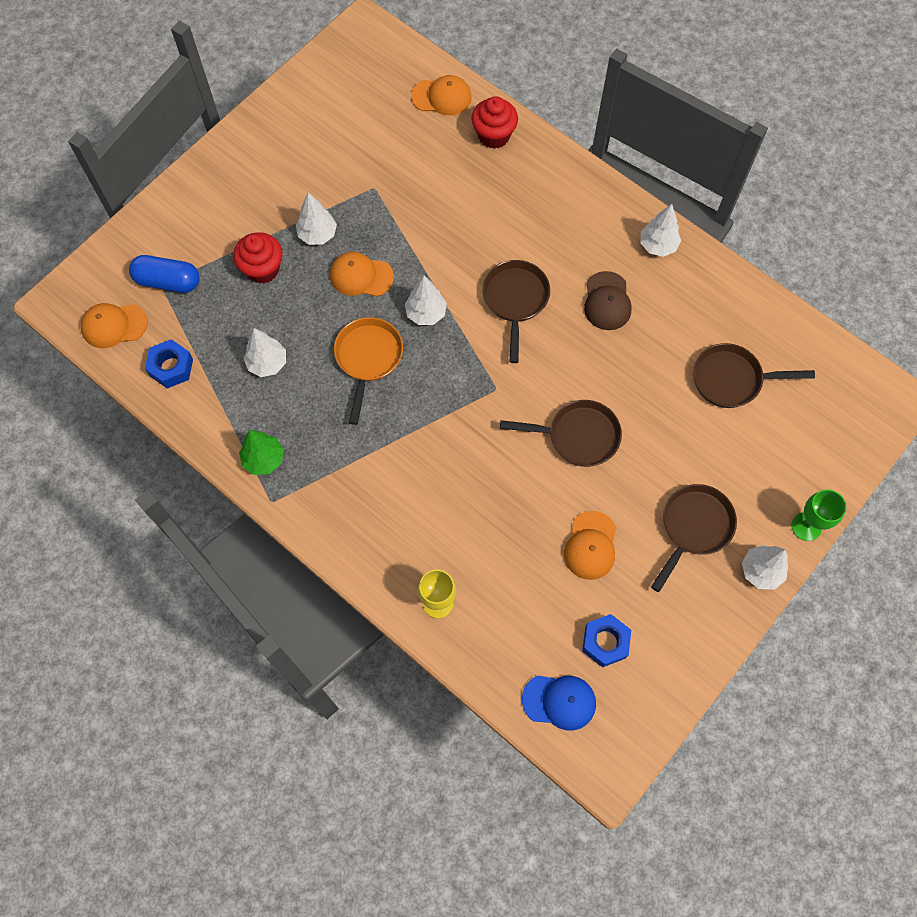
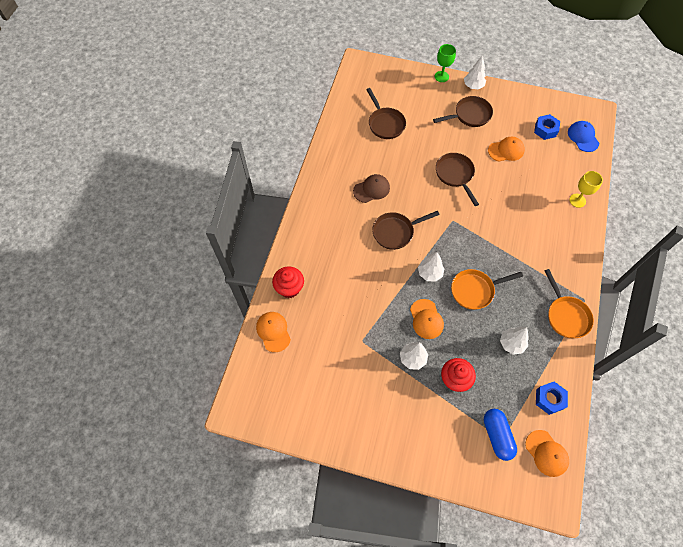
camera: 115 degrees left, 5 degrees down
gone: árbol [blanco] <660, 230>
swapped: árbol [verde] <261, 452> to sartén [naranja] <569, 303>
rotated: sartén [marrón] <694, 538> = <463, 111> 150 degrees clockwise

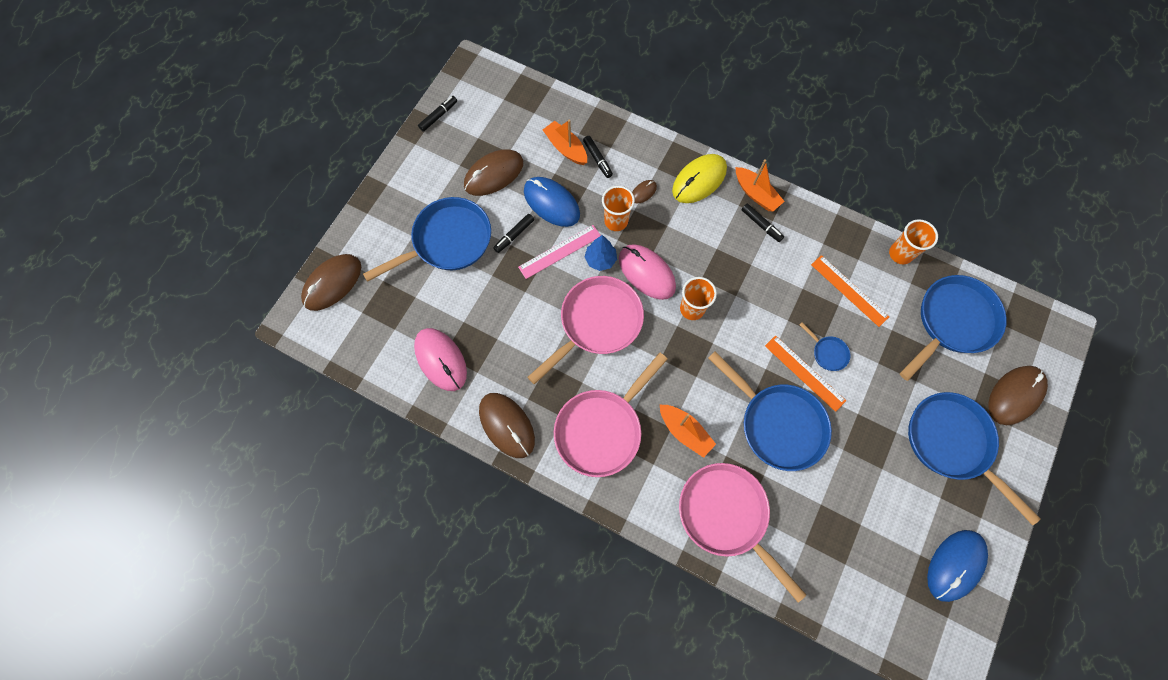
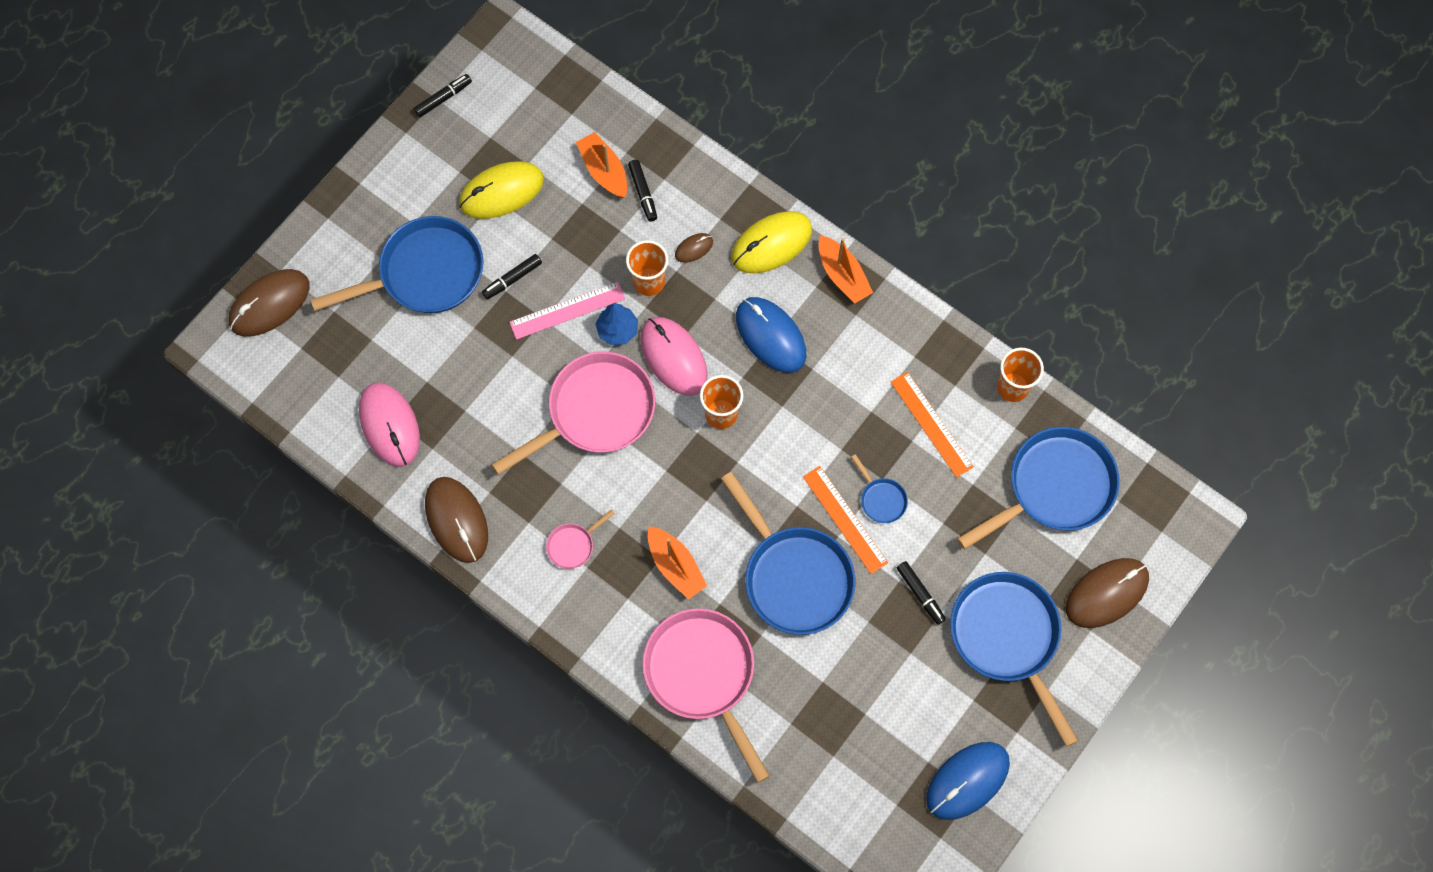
camera: 10 degrees right, 0 degrees up
shifted: ratón [azul] <552, 202> to <771, 335>; rotulador [negro] <762, 223> to <921, 593>
repainted: ratón [marrón] <493, 172> to ratón [amarillo] <501, 190>
scaled: sartén [rosa] <610, 414> = <580, 539> x0.43

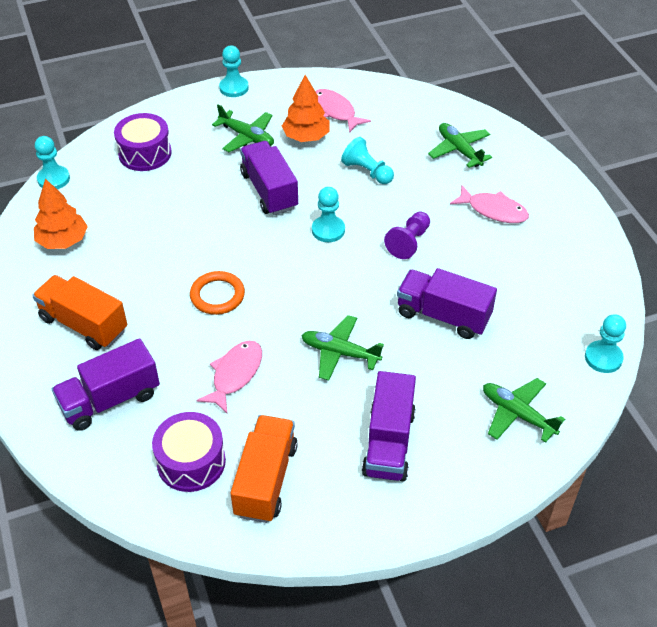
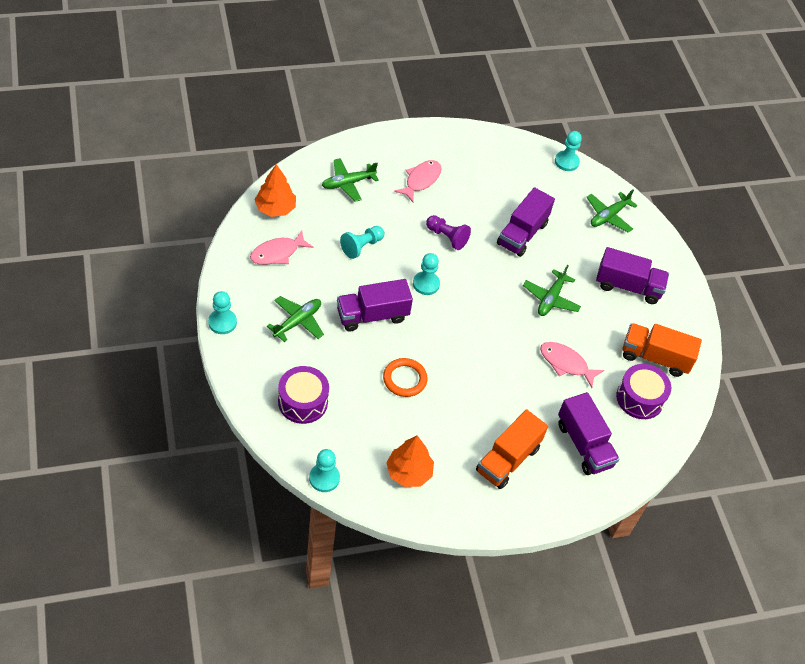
camera: 90 degrees left, 5 degrees up
shifted: anillo [naranja] <217, 293> to <405, 377>; árbol [naranja] <306, 108> to <275, 190>

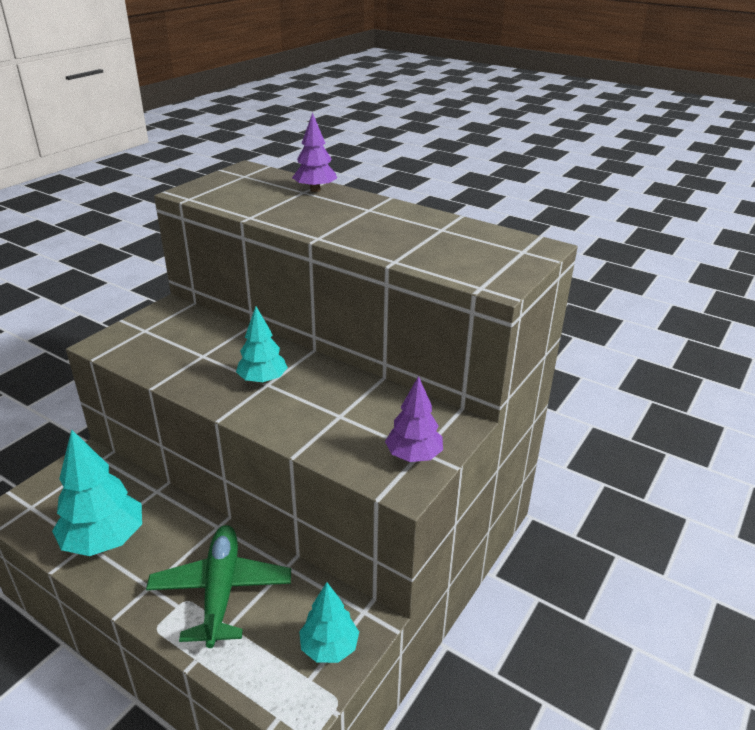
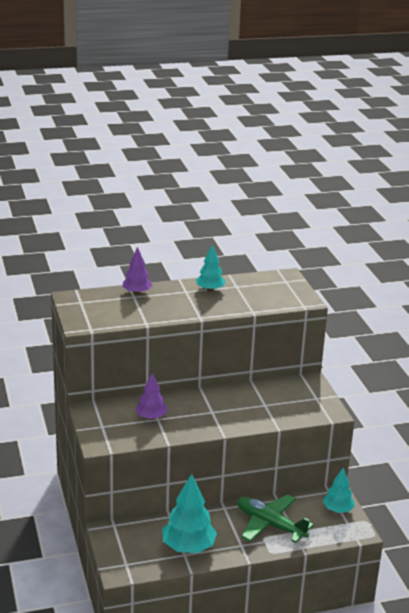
camera: 50 degrees left, 5 degrees down
shifted: árbol [turquesa] <262, 345> to <211, 268>; árbol [morado] <414, 419> to <151, 396>

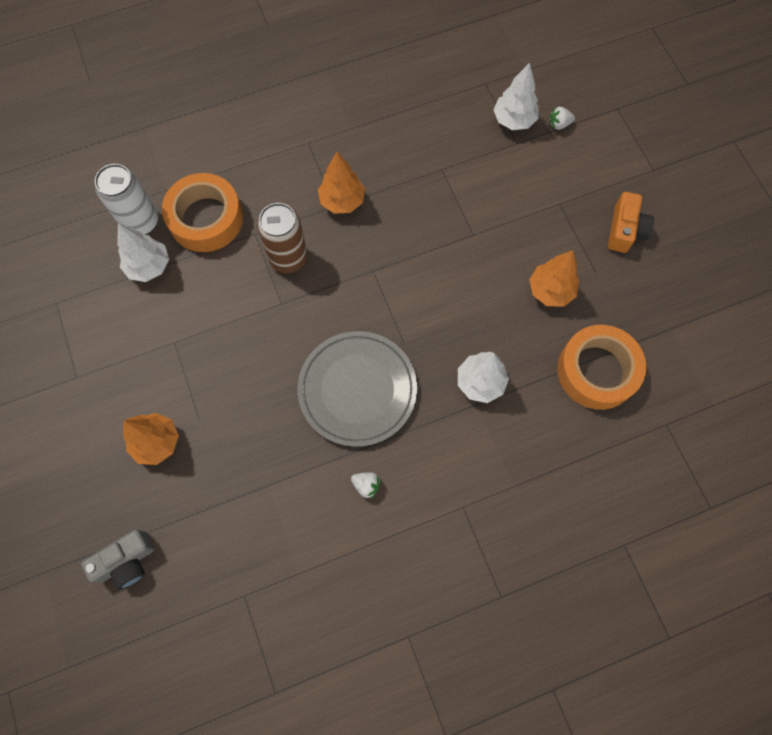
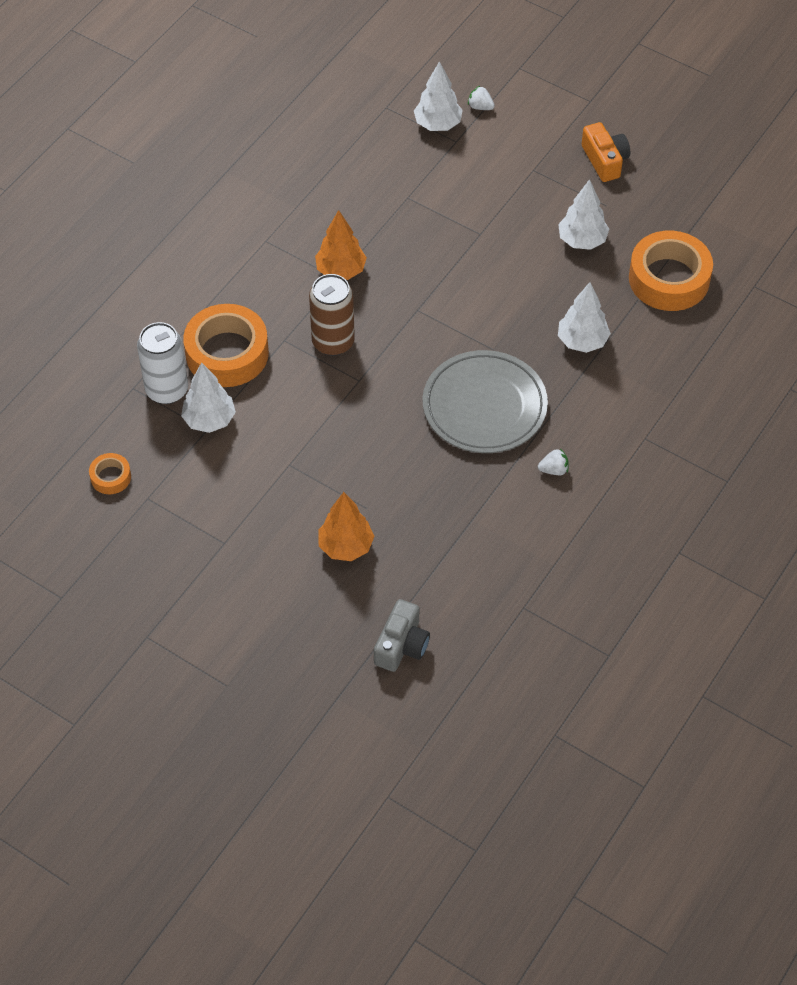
camera: 35 degrees left, 15 degrees down
new: cinta adhesiva [naranja] <110, 473>
repainted: árbol [naranja] <554, 278> to árbol [blanco] <583, 214>
rotated: fresa [blanco] <562, 118> = <481, 97> 75 degrees clockwise

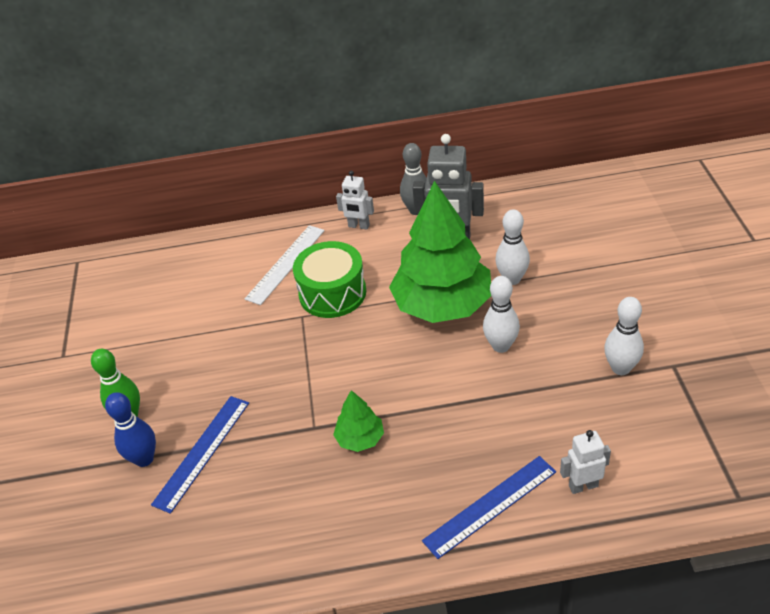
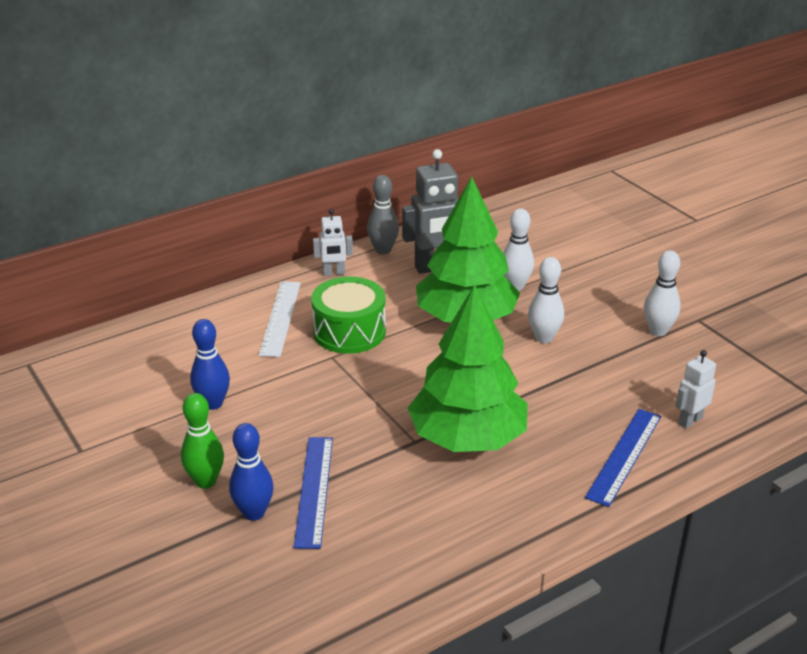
camera: 30 degrees left, 10 degrees down
new: bolo [azul] <210, 364>
scaled: árbol [verde] <358, 421> = <468, 368> x2.28

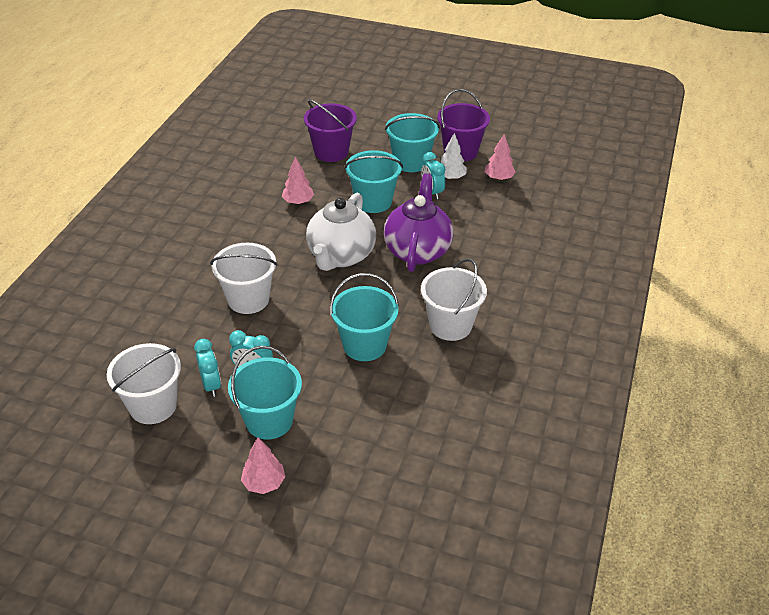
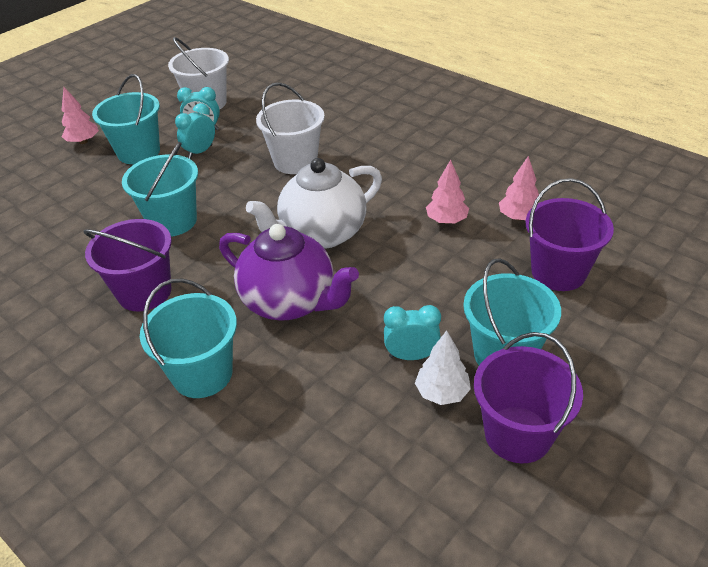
camera: 115 degrees right, 0 degrees up
shifted: balde [turquesa] <373, 181> to <188, 338>; árbol [rosa] <500, 157> to <519, 188>
repainted: balde [blanco] <454, 300> to balde [morado] <127, 265>
rotated: tetera [blanco] <341, 232> = <314, 203> 75 degrees counterclockwise

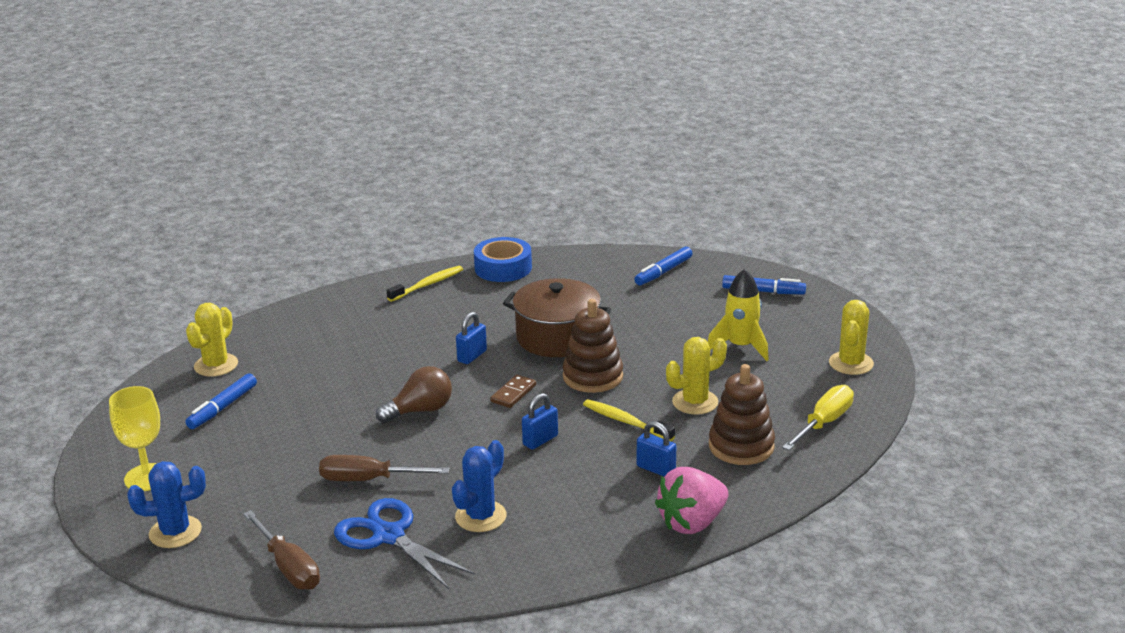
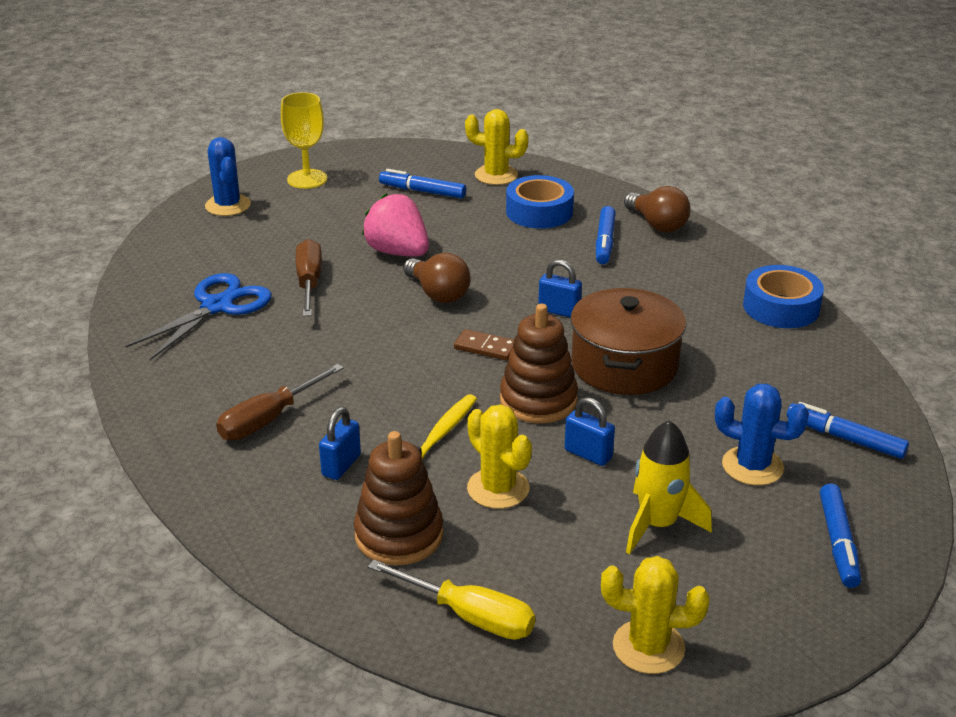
camera: 80 degrees right, 5 degrees up
gone: cepillo de dientes [amarillo] <425, 284>
new: cinta adhesiva [azul] <540, 202>; rotulador [azul] <606, 235>; bombilla [marrón] <657, 209>
shifted: destornillador [marrón] <281, 550> to <280, 402>; cactus [azul] <479, 486> to <762, 435>; candado [azul] <540, 421> to <590, 431>; fresa [rosa] <691, 500> to <395, 224>

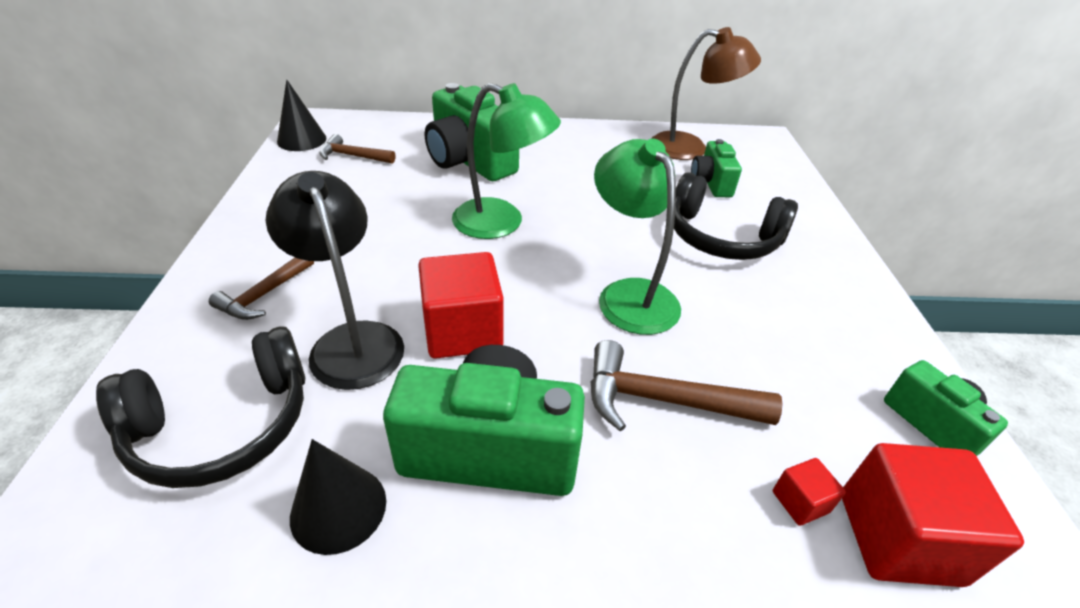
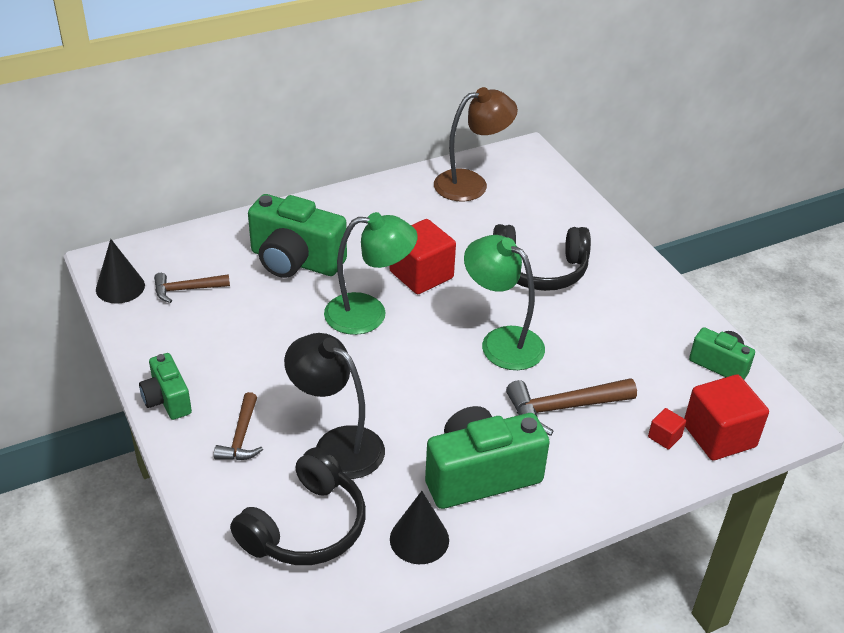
camera: 25 degrees left, 0 degrees up
shifted: cubo [rojo] <461, 305> to <422, 256>; cámara [verde] <716, 168> to <165, 386>

